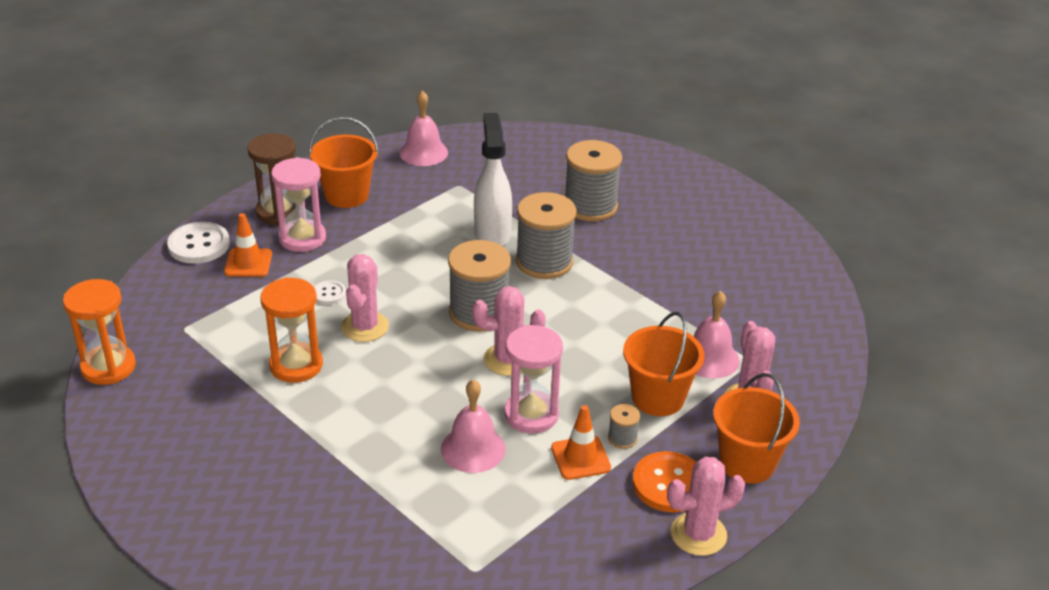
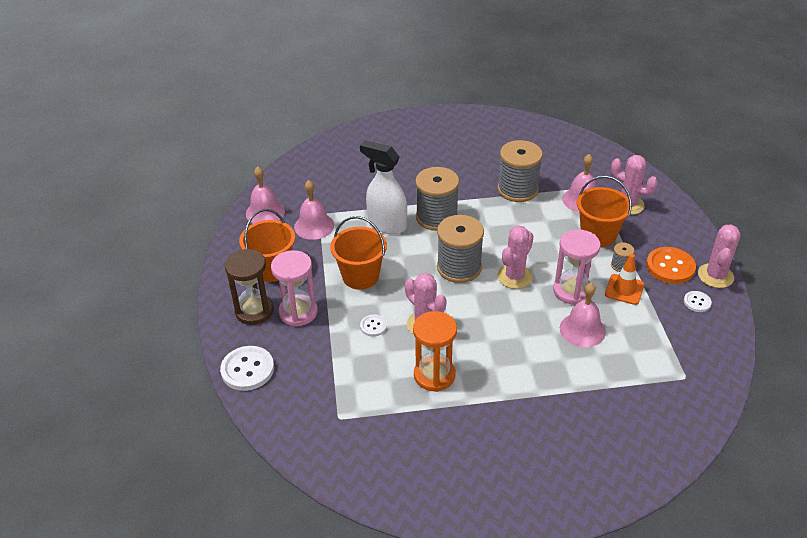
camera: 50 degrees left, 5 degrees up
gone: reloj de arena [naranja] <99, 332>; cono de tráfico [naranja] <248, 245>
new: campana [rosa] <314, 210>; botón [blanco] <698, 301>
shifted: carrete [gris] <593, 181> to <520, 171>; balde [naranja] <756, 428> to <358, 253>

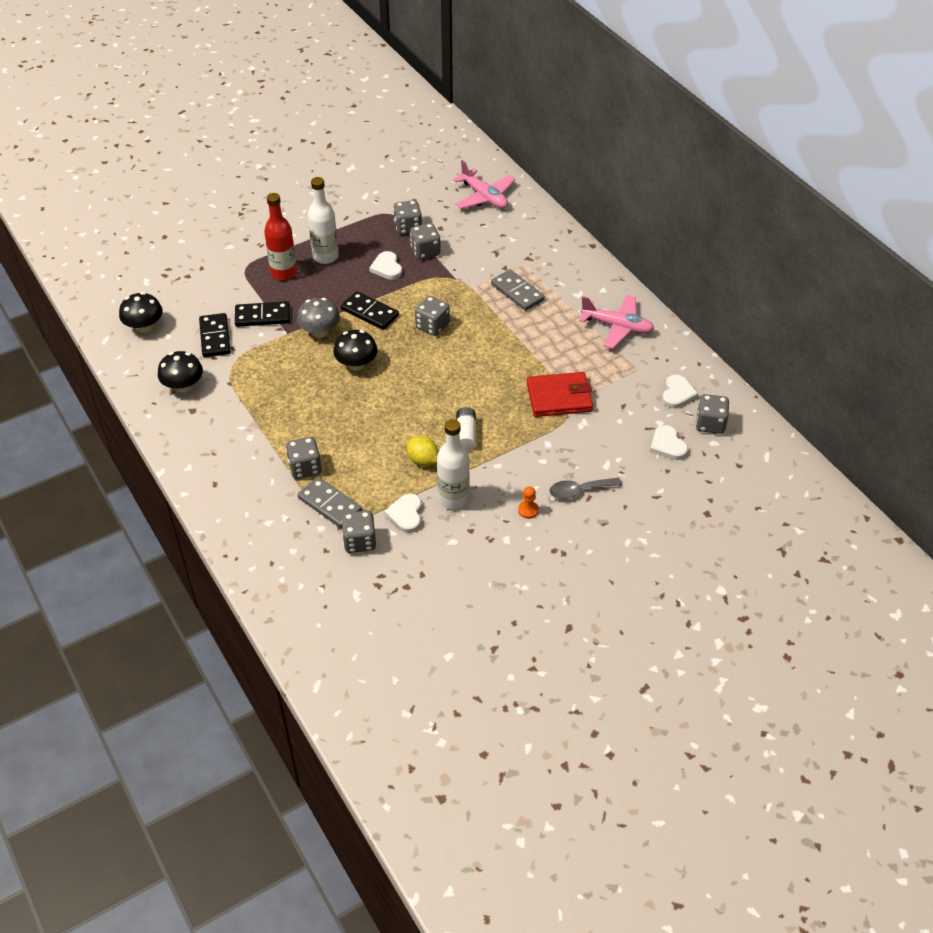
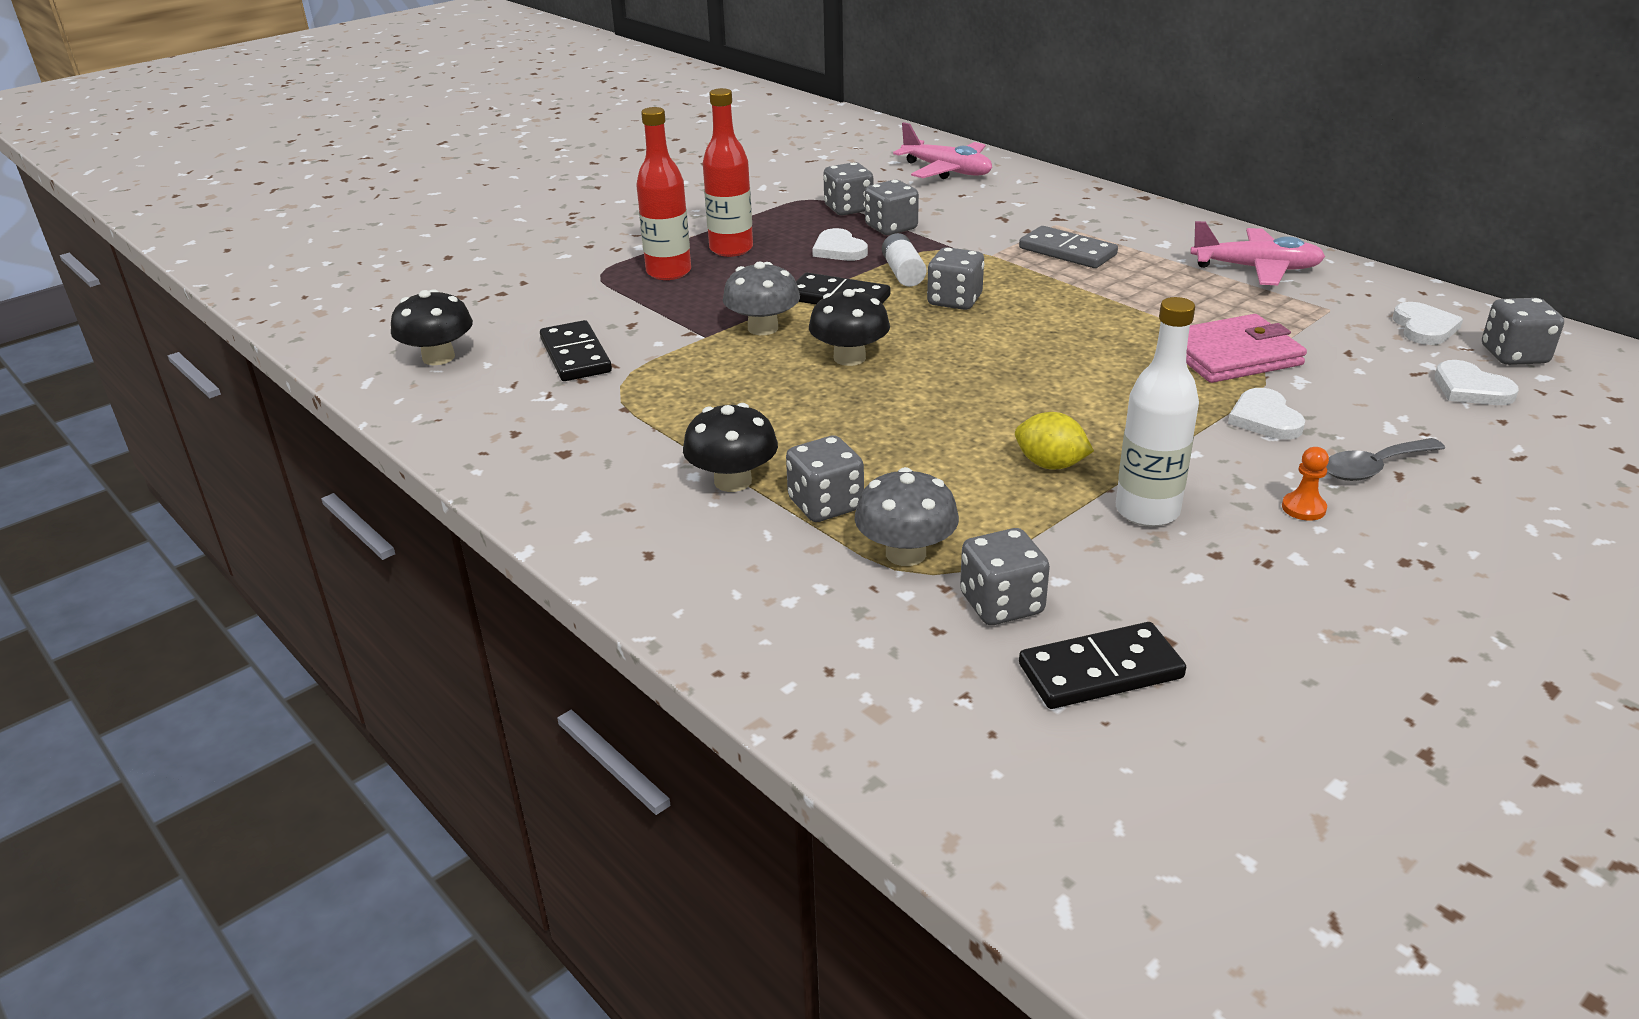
camera: 10 degrees left, 15 degrees down
shifted: seta [negro] <180, 372> to <730, 447>; ficha de dominó [negro] <262, 314> to <1102, 665>; corazón [blanco] <403, 513> to <1266, 414>; pila [blanco] <466, 429> to <904, 260>
swapped: ficha de dominó [gris] <330, 502> to seta [gris] <907, 516>
repainted: botella [blanco] <323, 220> to botella [rojo] <728, 172>; cartera [rojo] <560, 394> to cartera [rosa] <1246, 348>

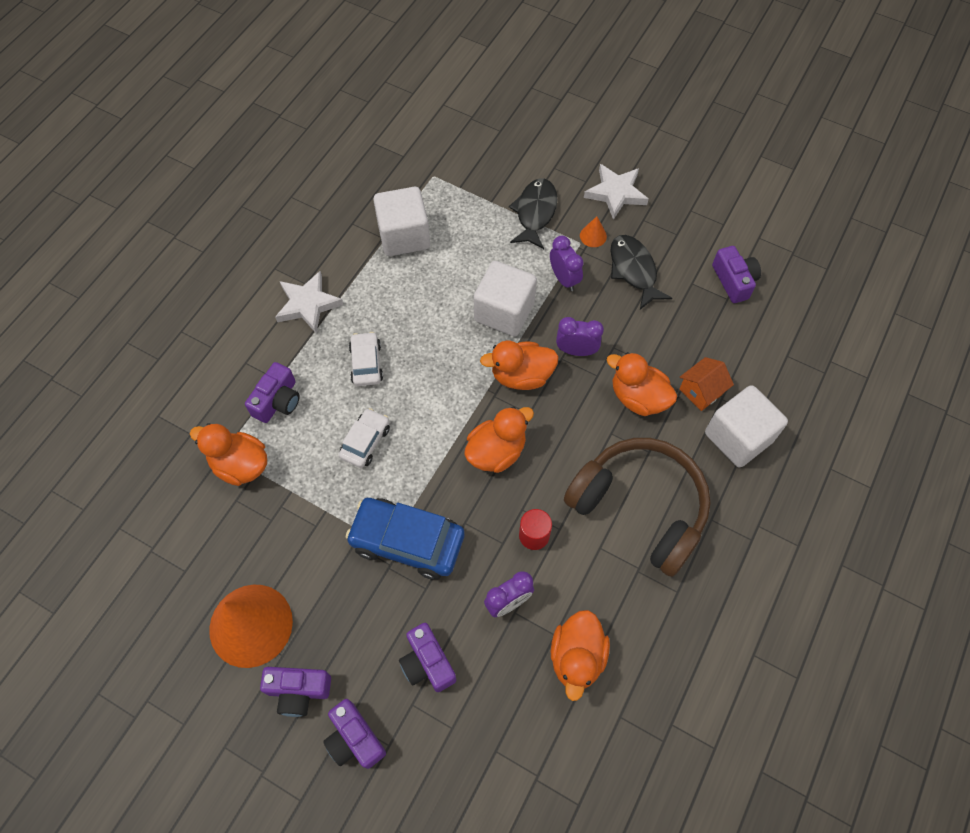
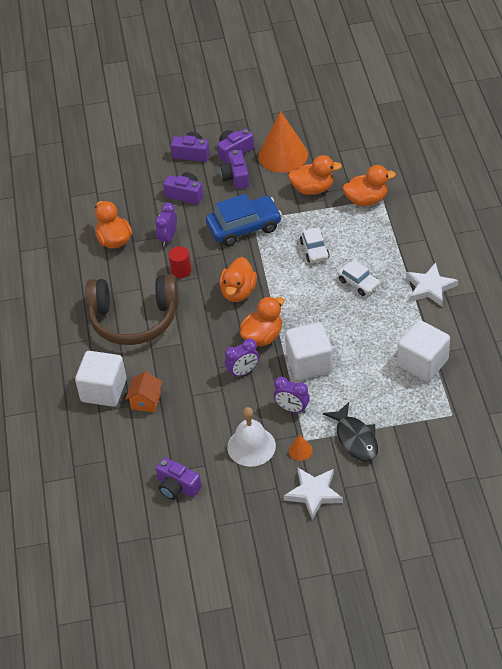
camera: 145 degrees right, 15 degrees down
shifted: cámara [morado] <272, 392> to <234, 169>; pato [naranja] <641, 384> to <315, 175>
swapped: pez [negro] <641, 272> to campana [blanco] <251, 437>

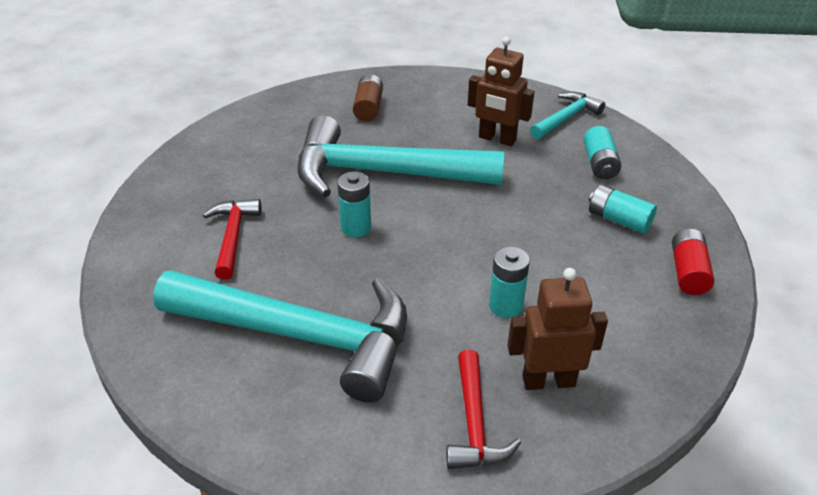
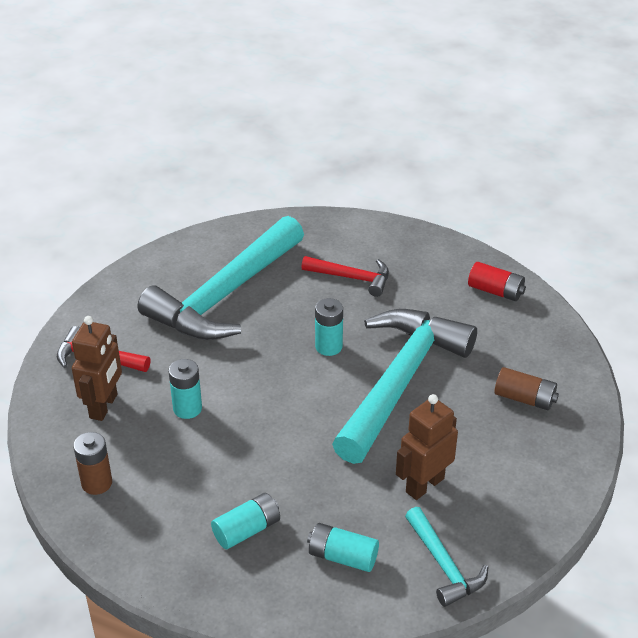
camera: 110 degrees right, 0 degrees up
new: pila [marrón] <92, 463>
shifted: pila [rojo] <693, 262> to <497, 281>

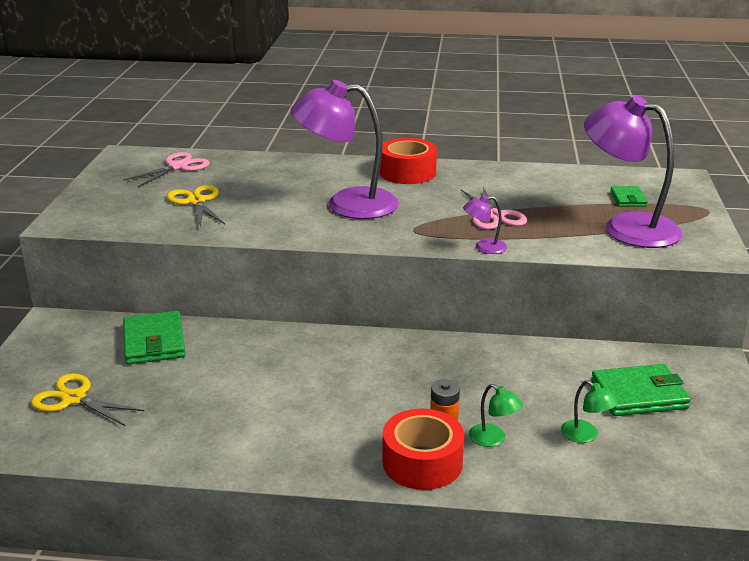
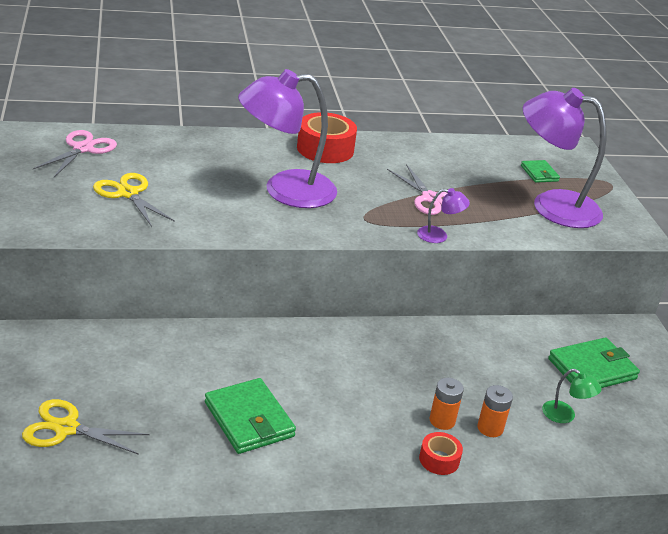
camera: 20 degrees left, 5 degrees up
shifted: cartera [verde] <154, 338> to <250, 416>
swapped: lámpara [verde] <496, 415> to pila [naranja] <495, 411>
rotated: lámpara [morado] <485, 224> = <443, 215> 150 degrees counterclockwise
scaled: cinta adhesiva [rojo] <423, 449> = <441, 453> x0.54

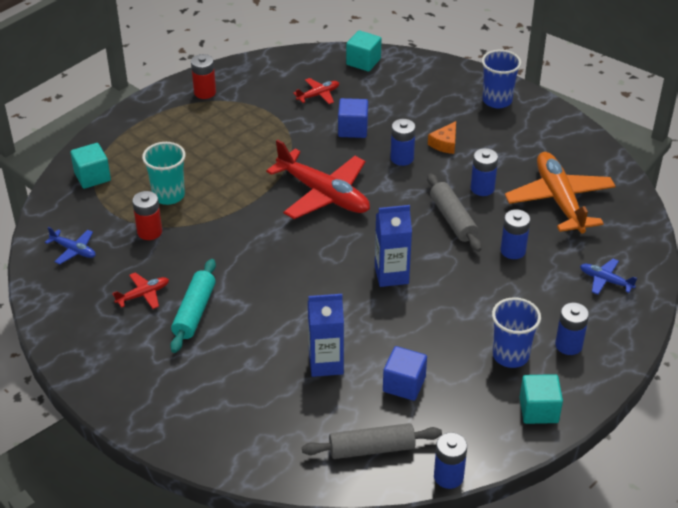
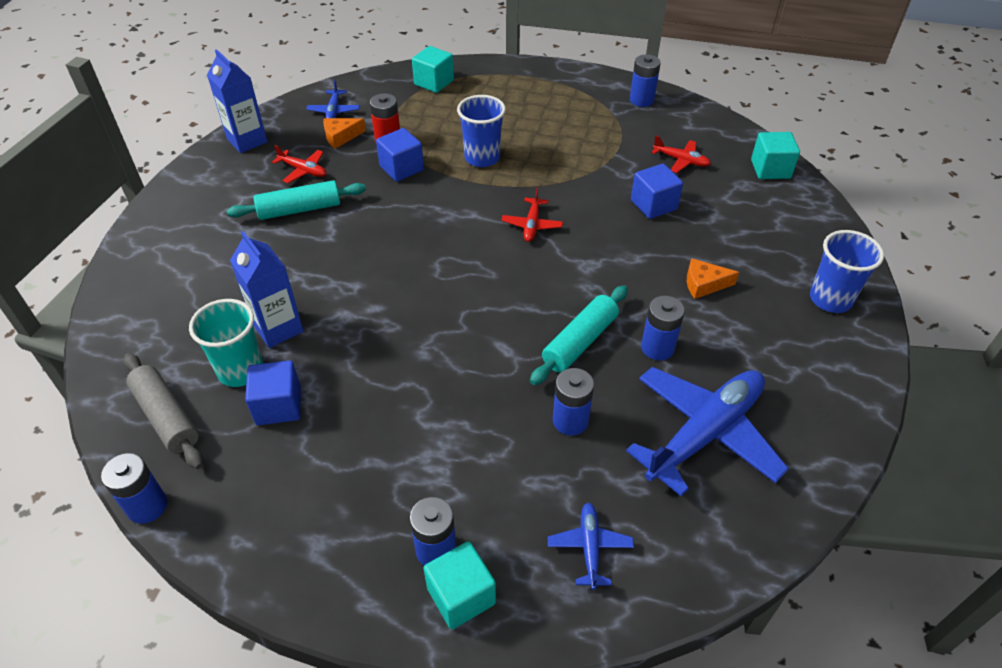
camera: 60 degrees right, 5 degrees up
gone: pila [rojo] <203, 76>
new: queso [naranja] <344, 133>; cubo [azul] <400, 155>
shifted: vaso [turquesa] <164, 173> to <226, 343>; cartón de leche [azul] <393, 246> to <237, 101>; pila [azul] <403, 142> to <645, 80>; vaso [azul] <516, 332> to <481, 131>; cubo [turquesa] <541, 399> to <460, 585>
repainted: rodillo [gris] <454, 212> to rodillo [turquesa] <579, 335>; avión [naranja] <560, 193> to avión [azul] <707, 431>
scaled: avión [rojo] <318, 179> = <532, 215> x0.46

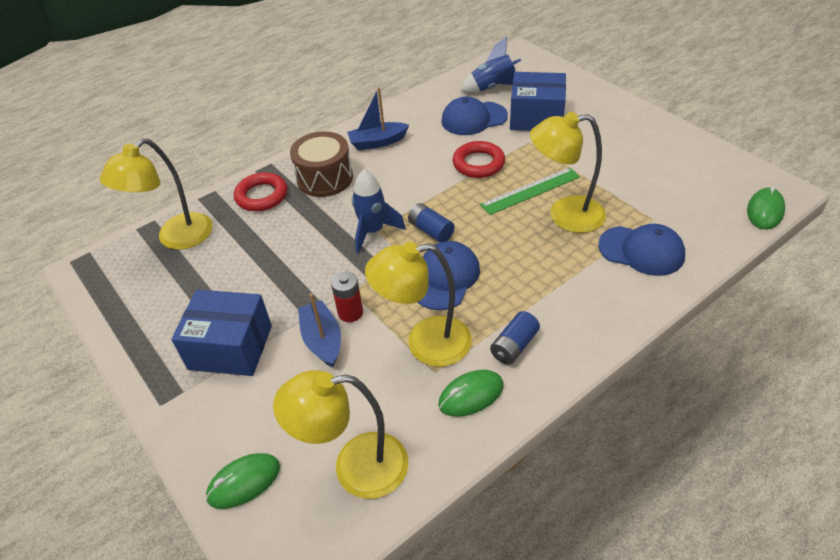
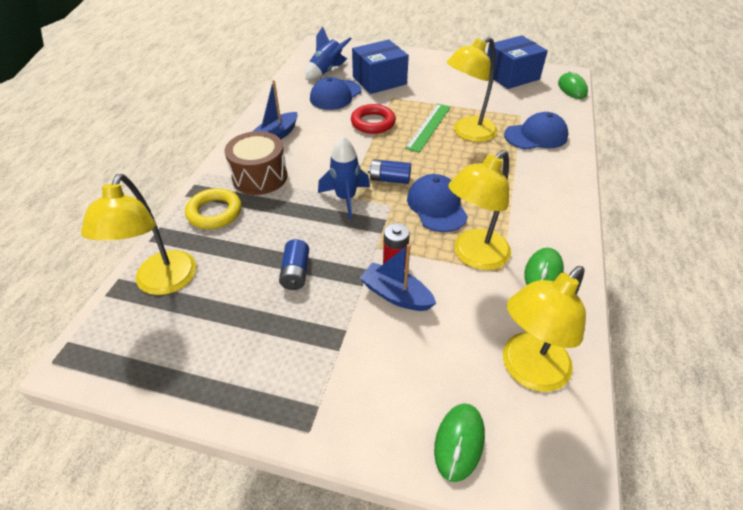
camera: 40 degrees left, 0 degrees up
shifted: caja [azul] <222, 333> to <517, 62>; pila [azul] <515, 338> to <294, 264>
repainted: anillo [rojo] <260, 191> to anillo [amarillo] <213, 208>

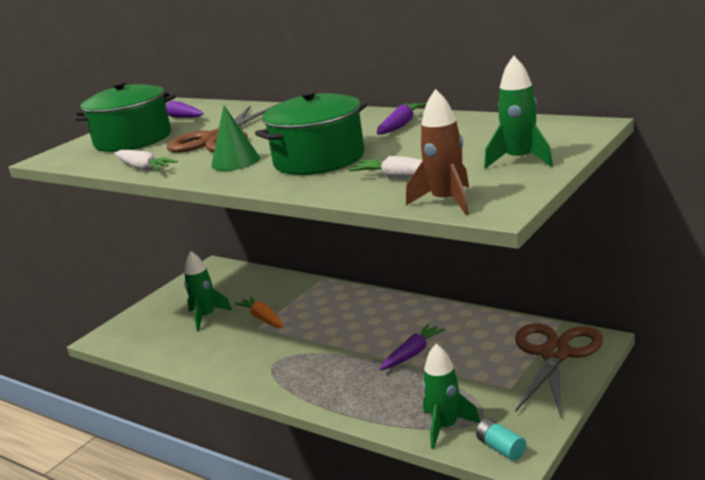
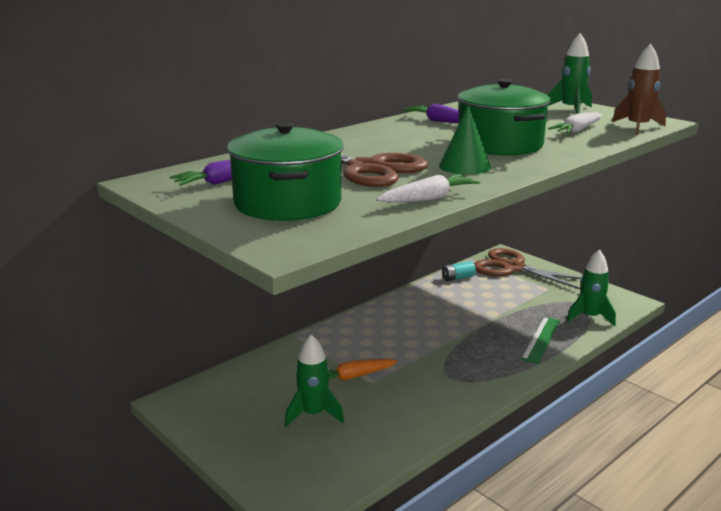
camera: 80 degrees left, 0 degrees up
gone: zanahoria [morado] <413, 347>
new: regla [verde] <540, 340>
shifted: pila [turquesa] <501, 439> to <459, 271>

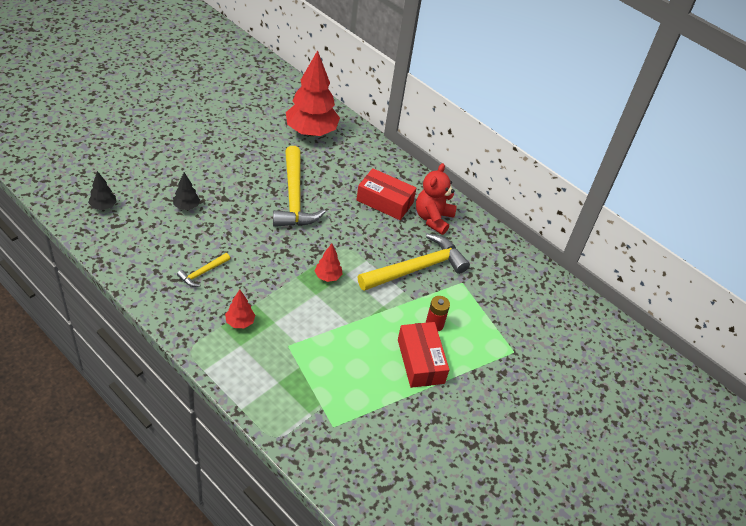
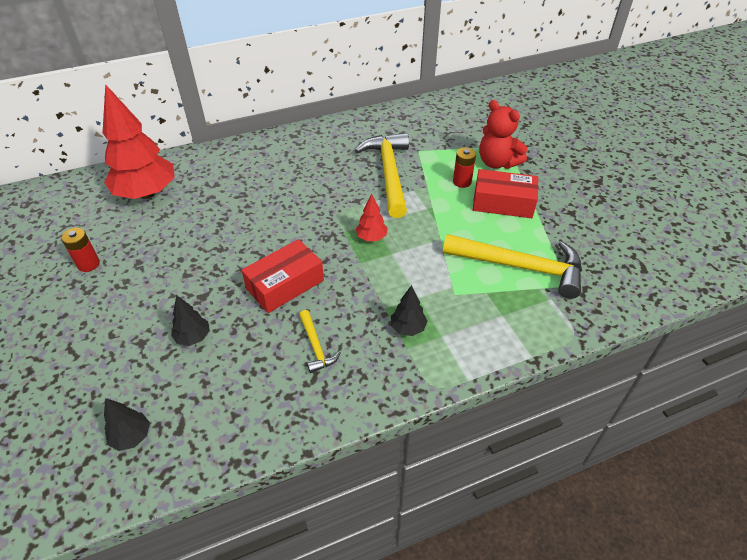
camera: 60 degrees left, 0 degrees up
new: pila [rojo] <80, 250>
shifted: martillo [amarillo] <299, 186> to <512, 266>; caja [rojo] <386, 194> to <282, 276>; osito [rojo] <436, 199> to <503, 134>
repainted: árbol [rojo] <240, 308> to árbol [negro] <409, 310>

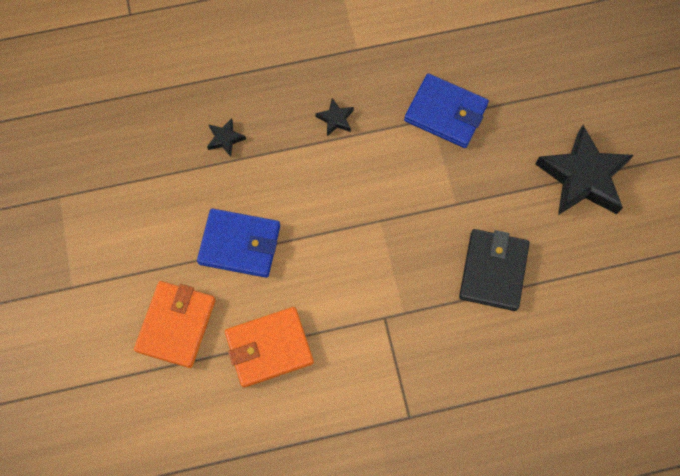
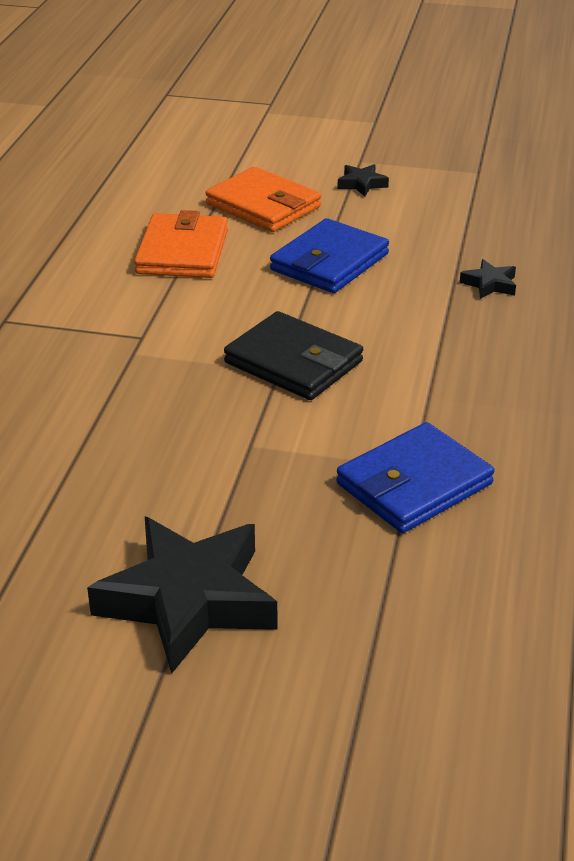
camera: 115 degrees right, 35 degrees down
shifted: estrella [negro] <334, 117> to <363, 180>; cartera [negro] <494, 270> to <293, 355>

